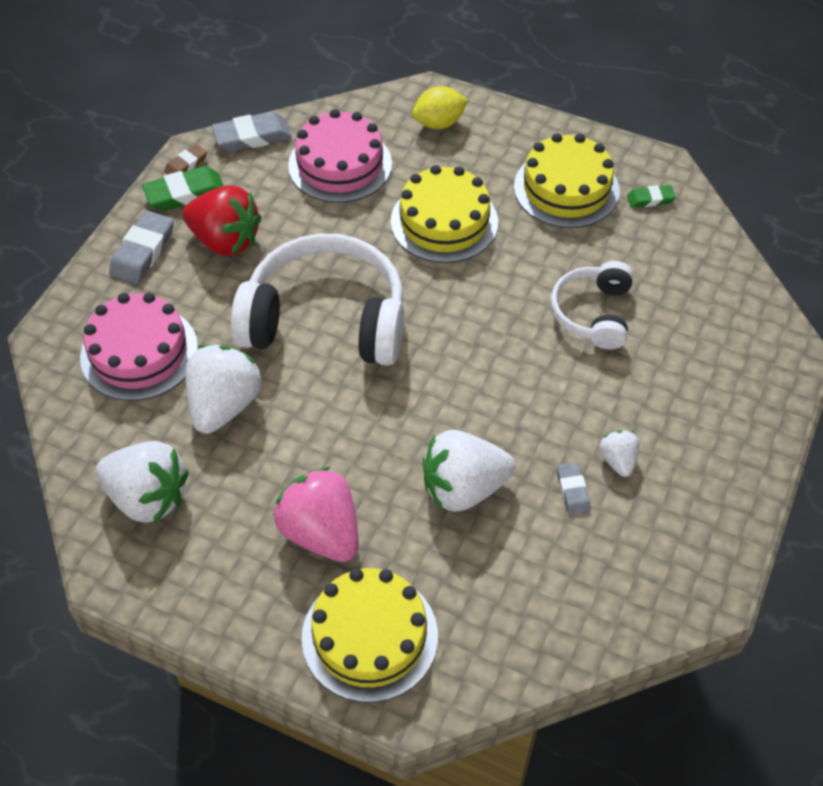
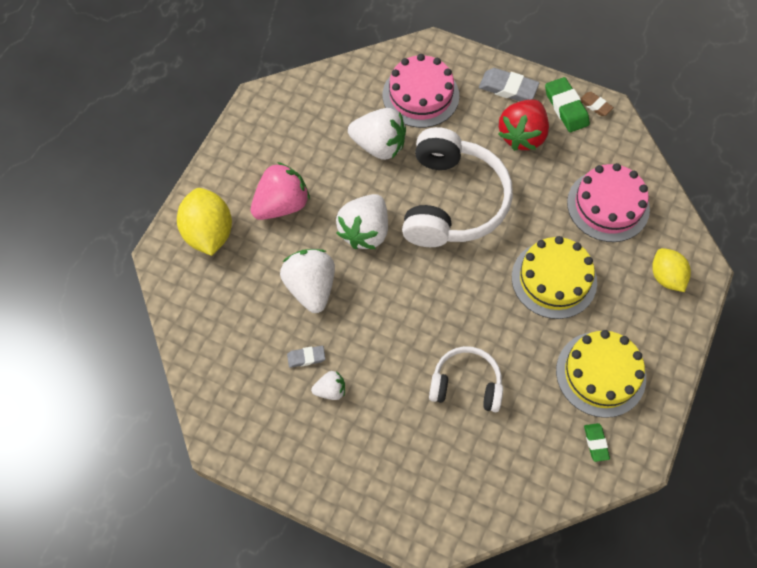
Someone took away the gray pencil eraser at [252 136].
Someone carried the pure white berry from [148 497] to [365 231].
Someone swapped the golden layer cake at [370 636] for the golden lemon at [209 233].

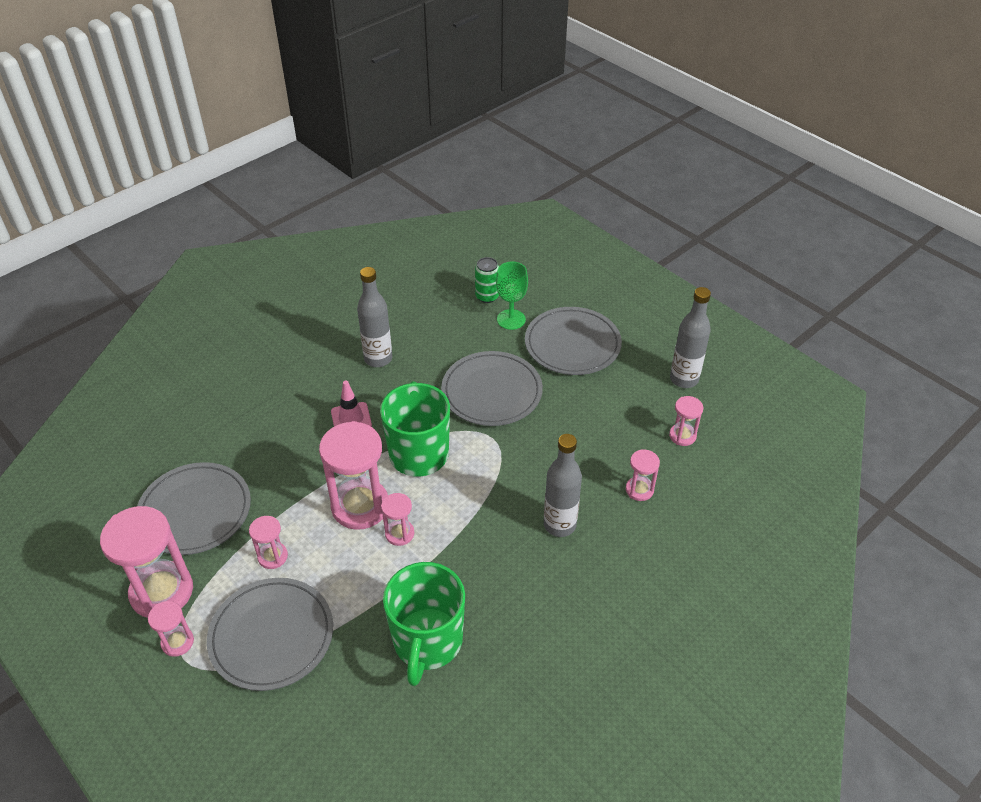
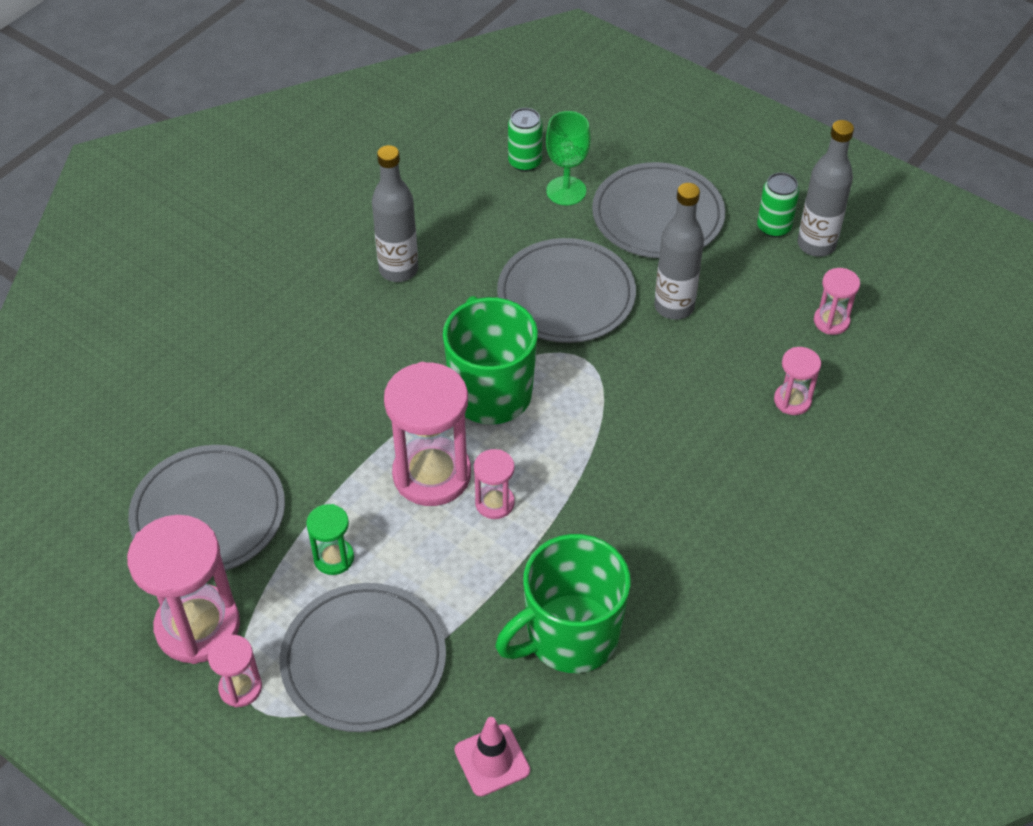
Someone put down the green soda can at [773 227].
Someone carried the pink safety cone from [351 419] to [492 760].
Someone carried the gray drink bottle from [559 525] to [674 306].
Someone repainted the pink sand timer at [273 556], which became the green sand timer at [334 558].
Someone rotated the green mug at [427 642] by 60 degrees clockwise.

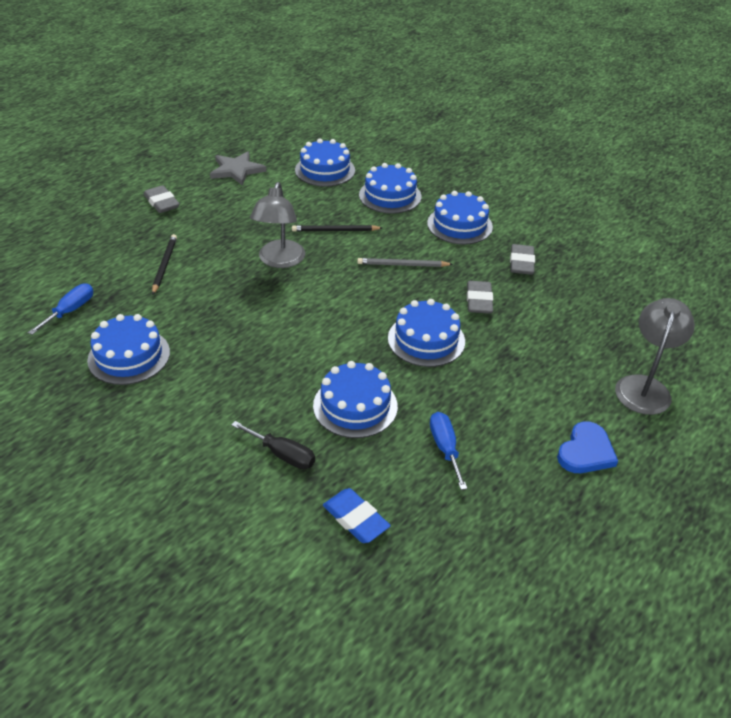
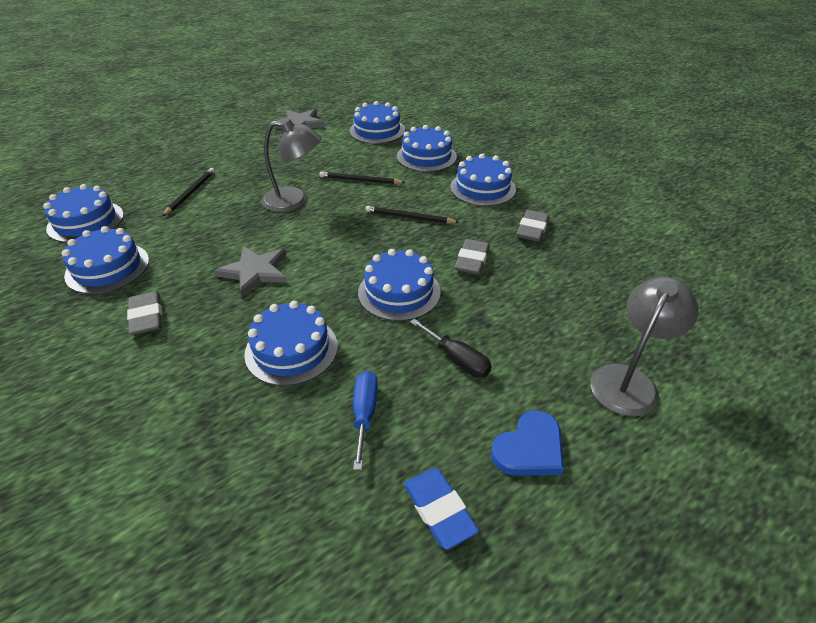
Someone put down the gray star shape at [255 272].
Someone carried the gray pencil eraser from [162 202] to [147 316].
Someone carried the black hand screwdriver from [282 454] to [457 359].
Someone carried the cobalt pencil eraser from [356 519] to [439 510].
Someone swapped the cobalt hand screwdriver at [70 311] for the cobalt layer cake at [85 221].
Someone repainted the gray wooden pencil at [403 265], which became the black wooden pencil at [409 217].
Someone rotated the gray reading lamp at [279 261] by 105 degrees counterclockwise.

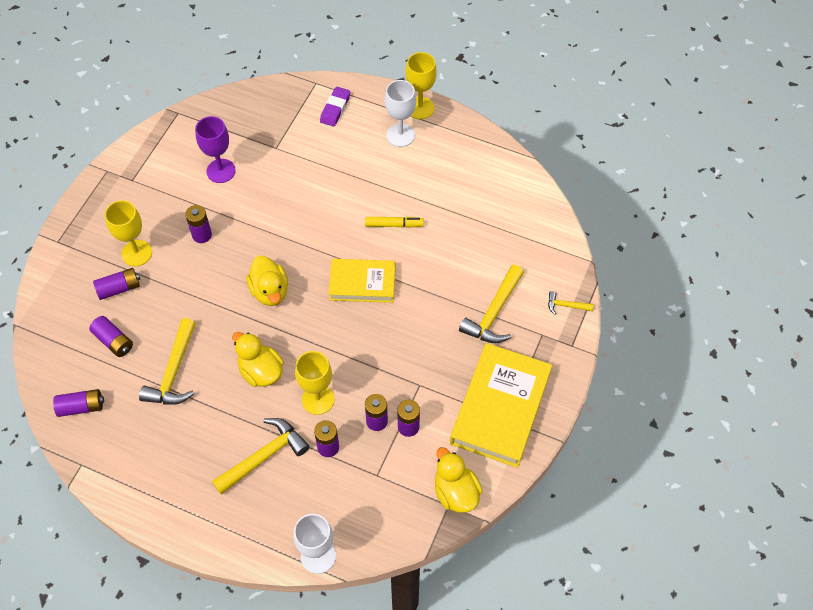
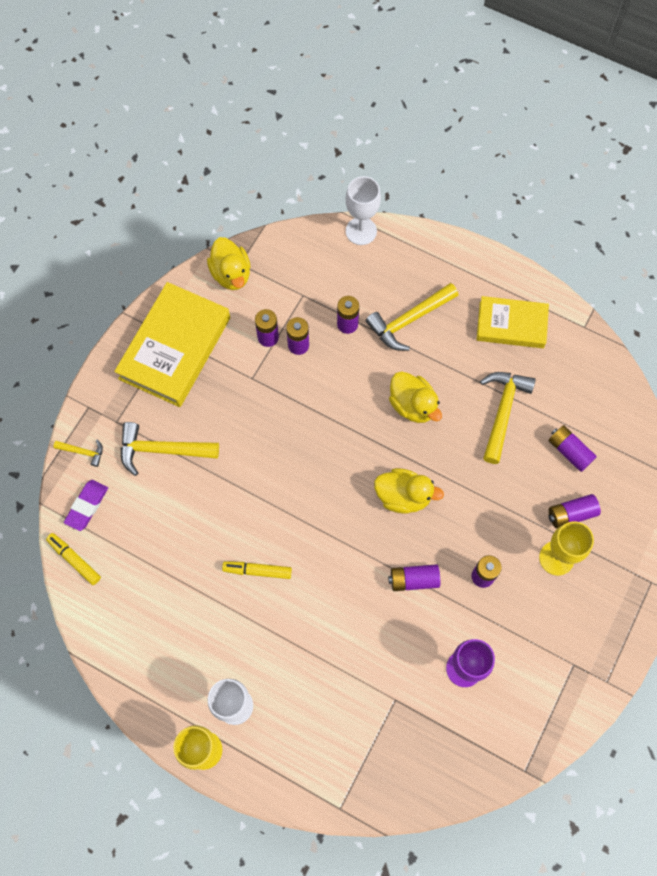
Someone took away the golden goblet at [318 399].
Someone put down the golden marker pen at [74 560].
Someone carried the violet power cell from [81 407] to [413 580].
Someone carried the violet pencil eraser from [335 109] to [87 506].
Someone carried the golden book from [362 283] to [511 325].
Someone rotated the golden duck at [270 291] by 120 degrees clockwise.
Someone rotated the golden hammer at [494 313] by 120 degrees counterclockwise.

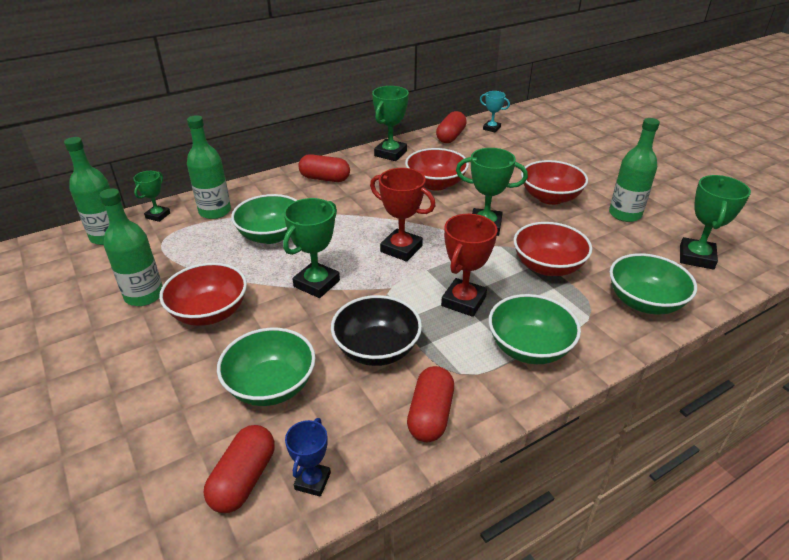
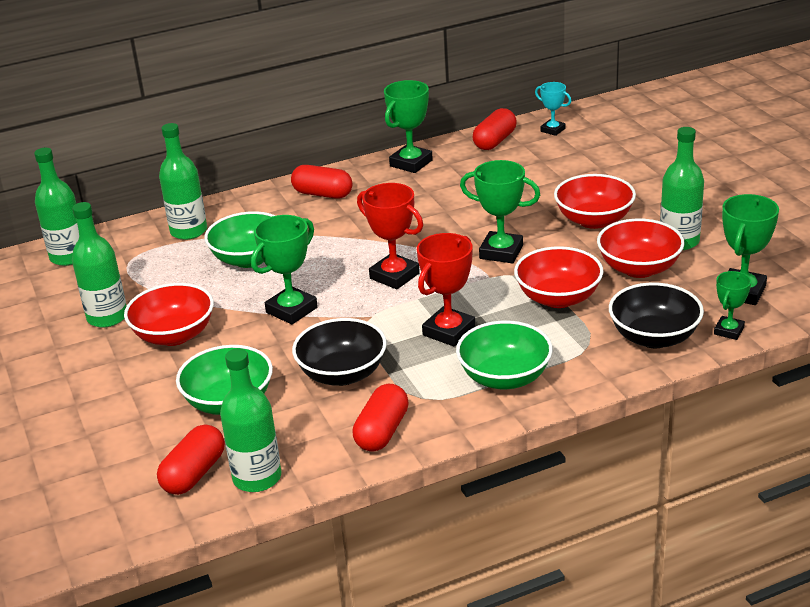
Someone carried the green prize cup from [158 215] to [729 331].
Someone carried the crimson bowl from [435 184] to [639 268].
Someone swapped the cobalt prize cup at [312 481] for the green drink bottle at [257 478].
Someone repainted the green bowl at [644 302], which became the black bowl at [654 337].

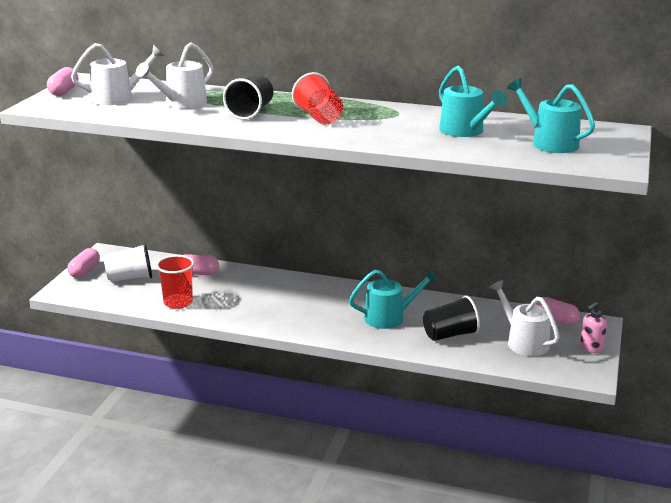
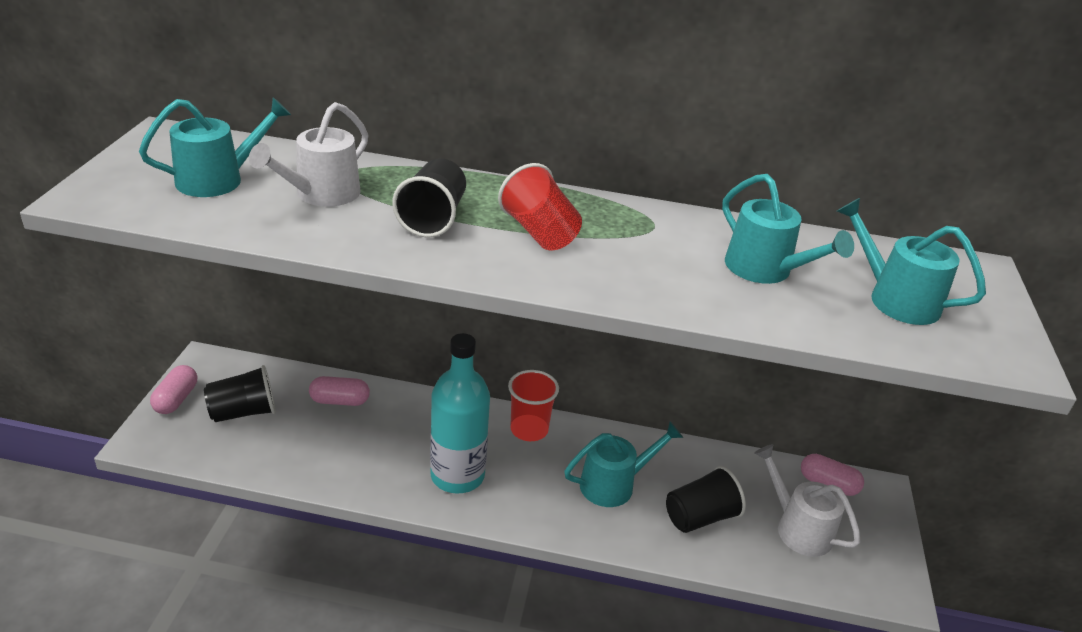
Someone took away the pink pill shape at [64 91].
Someone took away the pink pump bottle at [591 348].
Someone put down the teal drink bottle at [457 475].
Someone carried the crimson beaker from [178 302] to [529 429].
Someone repainted the pure white watering pot at [118 98], which became the teal watering pot at [218 179].
Someone repainted the pure white beaker at [130 278], which became the black beaker at [243 412].

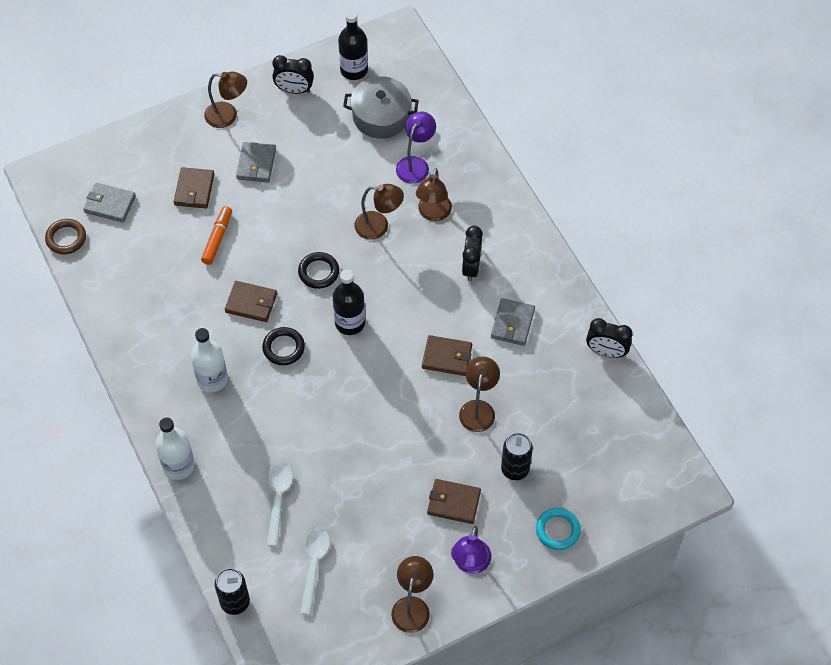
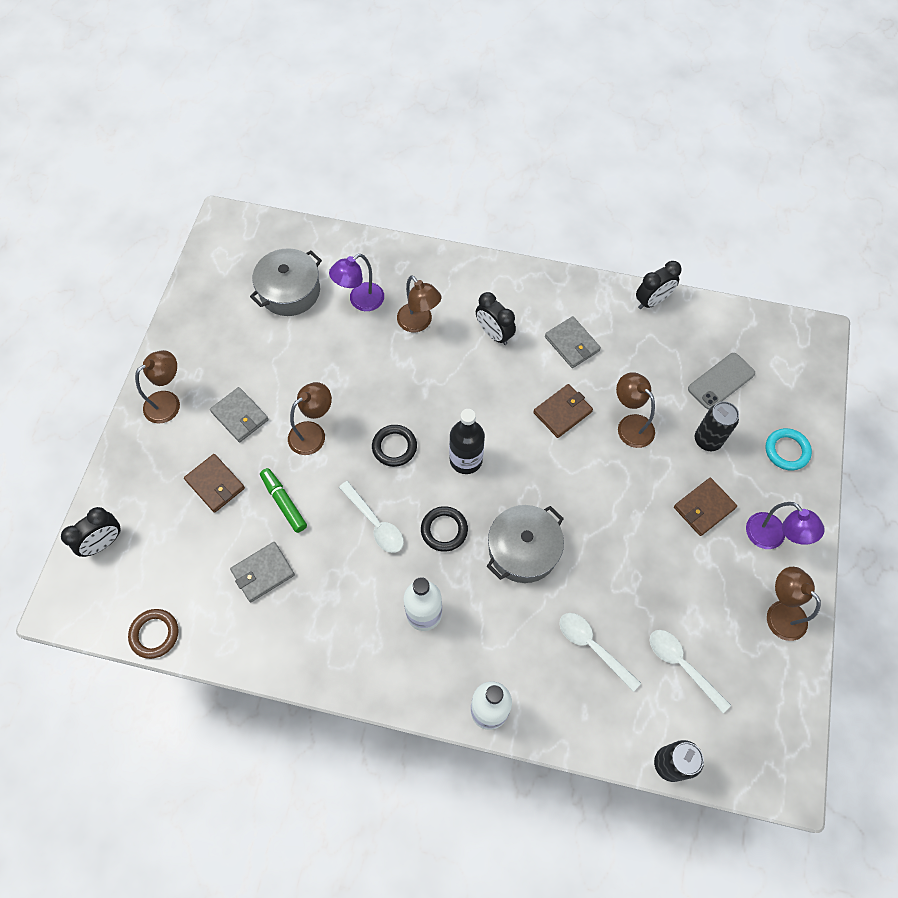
Someone took away the black drink bottle at [354 70].
Someone put down the gray stockpot at [523 550].
Someone put down the gray phone at [721 381].
Someone carried the gray wallet from [110 204] to [263 572].
Someone carried the black clock from [294 90] to [104 542].
Someone carried the russet reading lamp from [379 226] to [313 433].
Someone swapped the russet wallet at [251 303] for the pure white teaspoon at [375 523].
Someone repainted the bright orange marker pen at [217 238], which became the green marker pen at [284 502].
Someone rotated the violet reading lamp at [415 164] by 105 degrees counterclockwise.

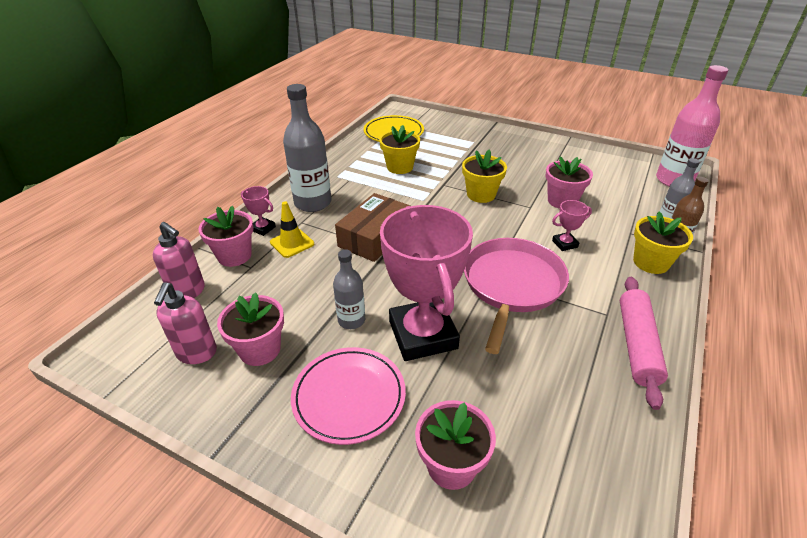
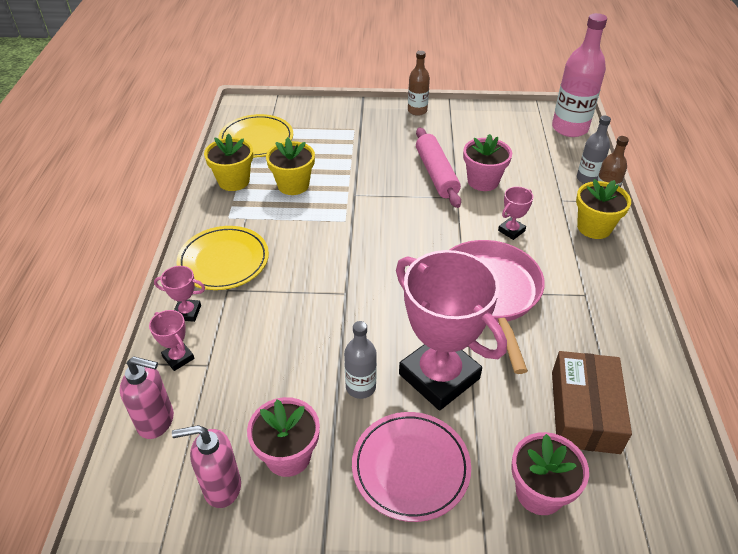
Someone took away the golden safety cone at [292 243].
Someone put down the russet drink bottle at [417 111].
Someone carried the russet parcel from [374 237] to [584 411].
Someone carried the golden flower pot from [481 195] to [234 181].
Someone carried the pink dough roller from [637 345] to [436 174].
Someone swapped the pink flower pot at [234 256] for the pink prize cup at [178 358].
Someone swapped the gray drink bottle at [313 203] for the golden plate at [224 261].
Someone rotated the pink pump bottle at [196 353] by 105 degrees clockwise.

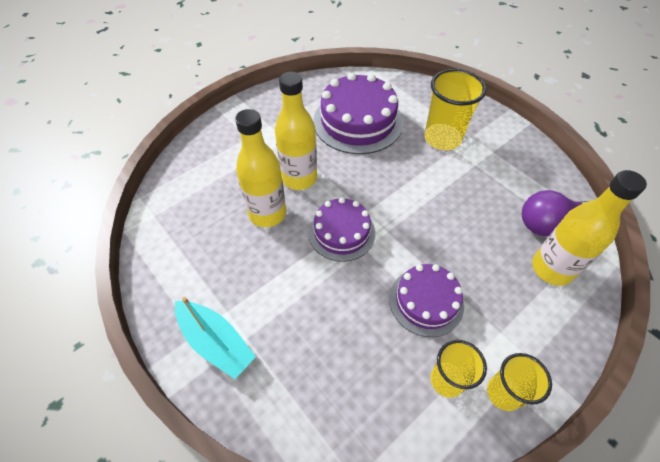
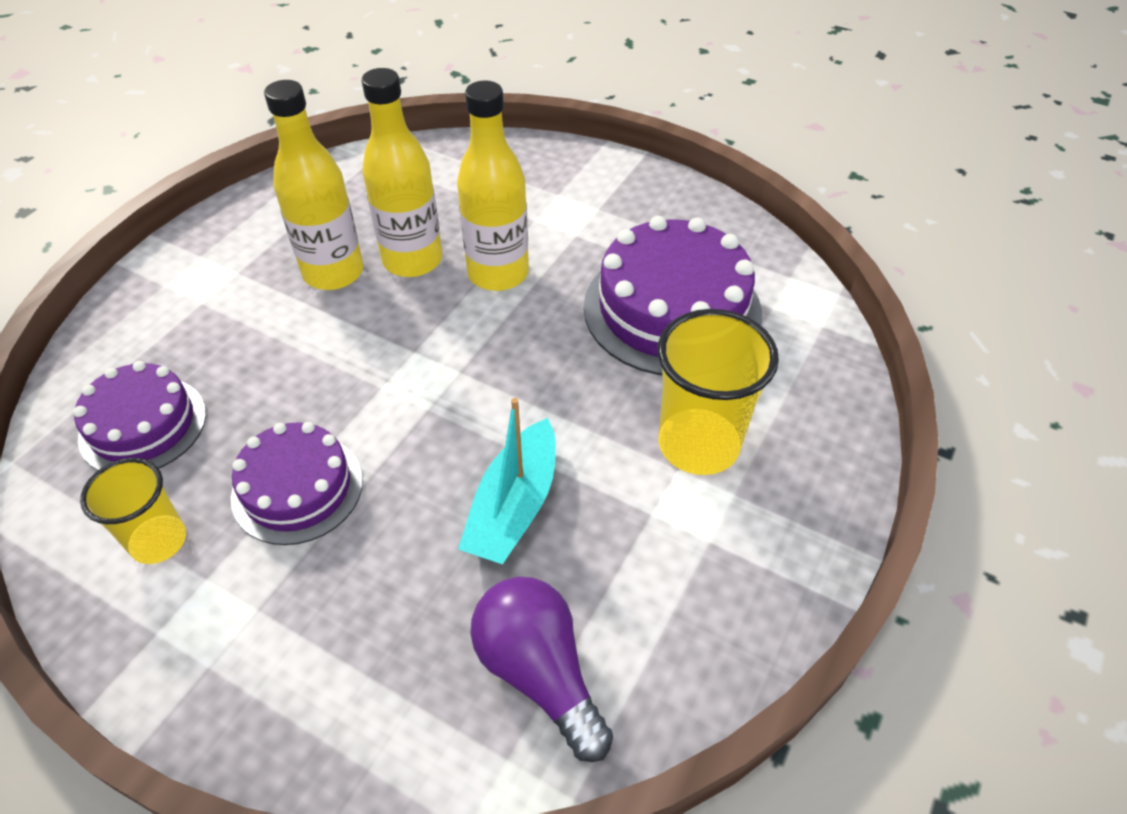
Someone took away the golden beaker at [503 393].
Someone carried the teal sailboat from [216 342] to [514 506].
Someone carried the violet layer cake from [341 232] to [143 425].
Someone carried the golden drink bottle from [551 269] to [333 273].

